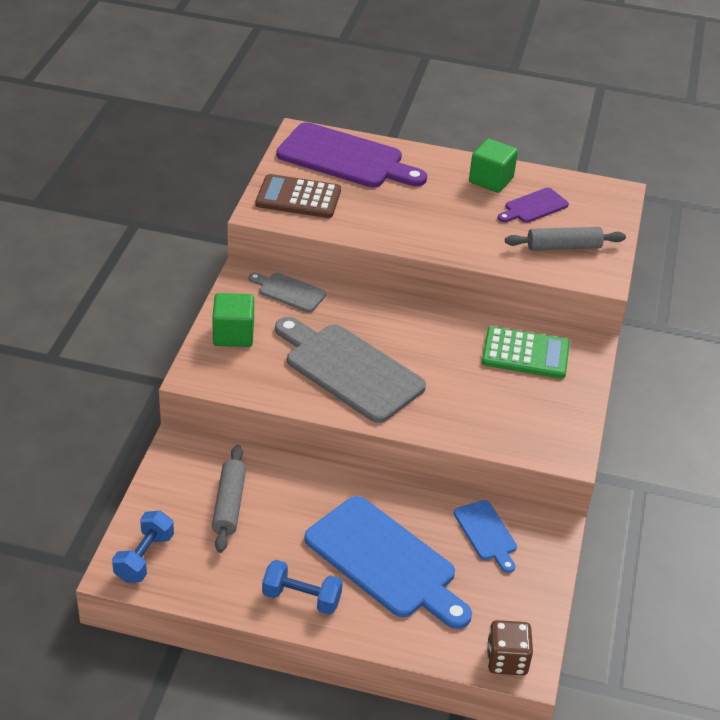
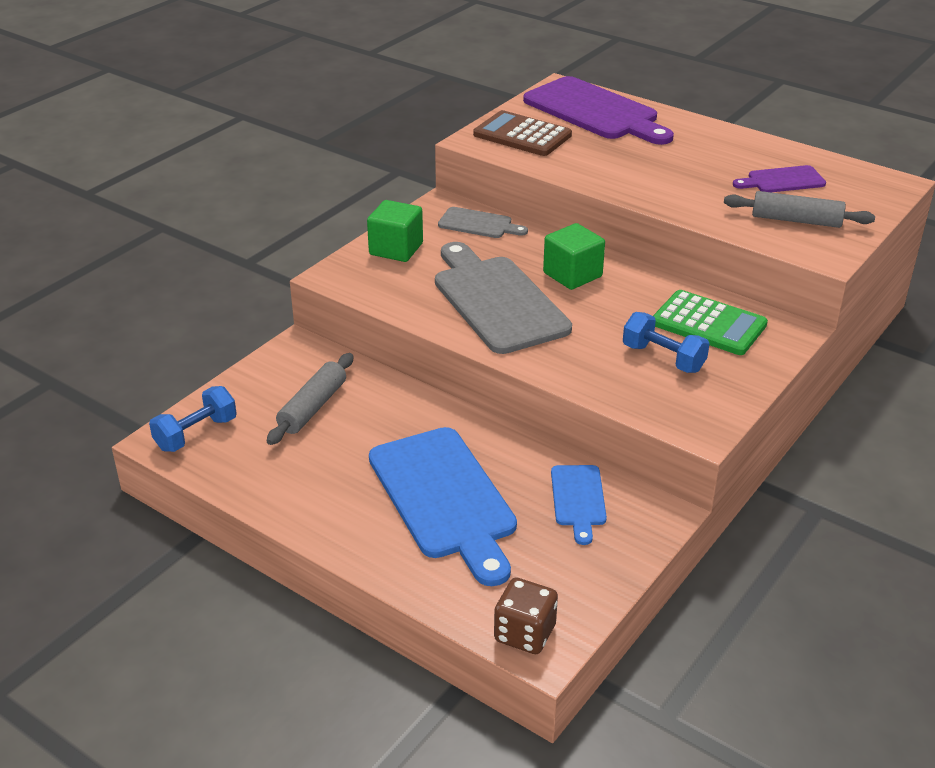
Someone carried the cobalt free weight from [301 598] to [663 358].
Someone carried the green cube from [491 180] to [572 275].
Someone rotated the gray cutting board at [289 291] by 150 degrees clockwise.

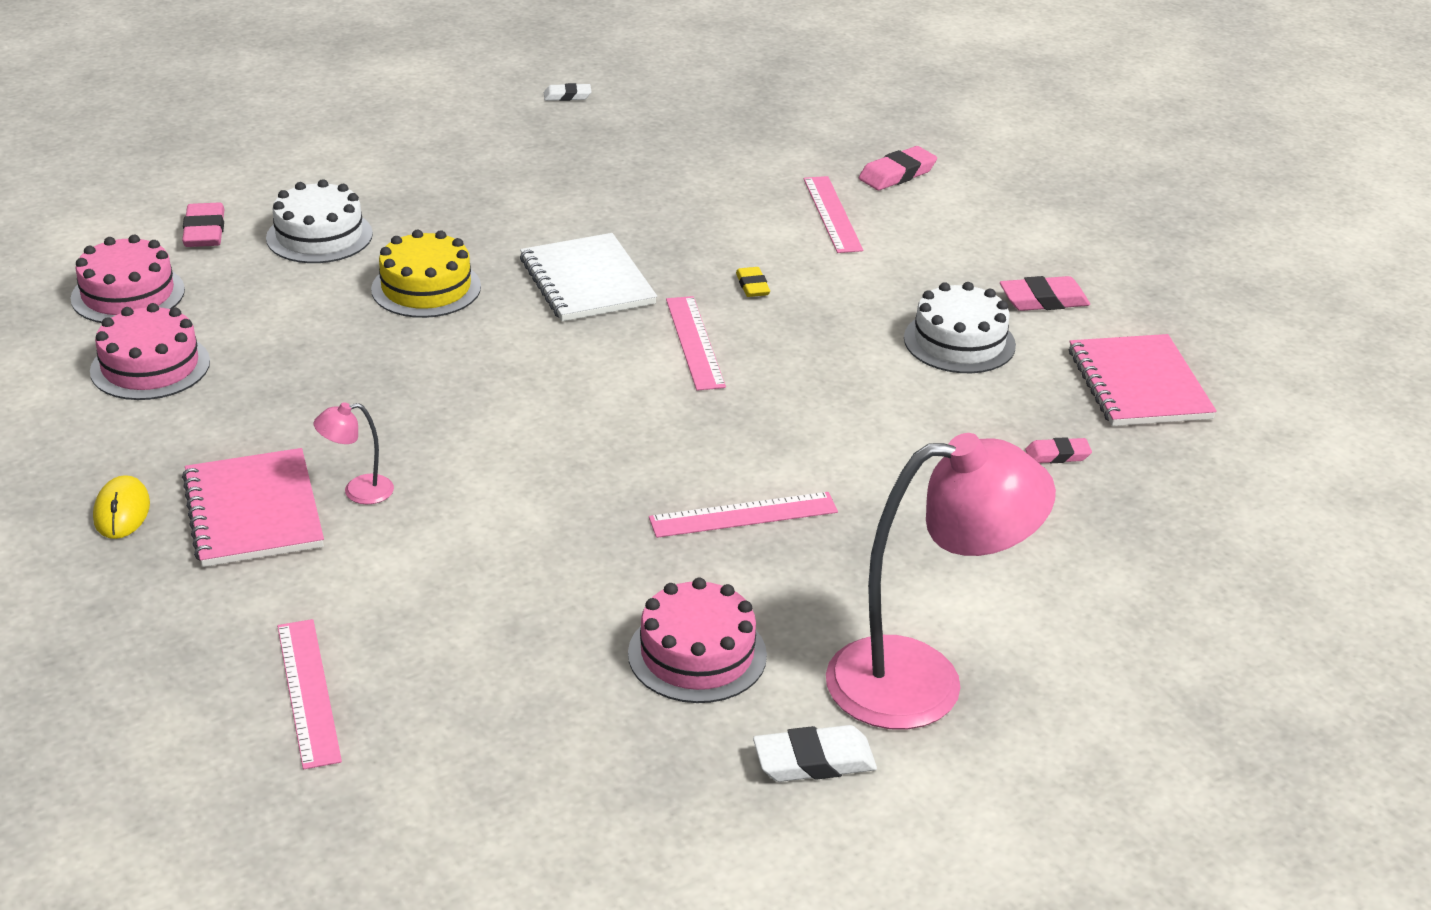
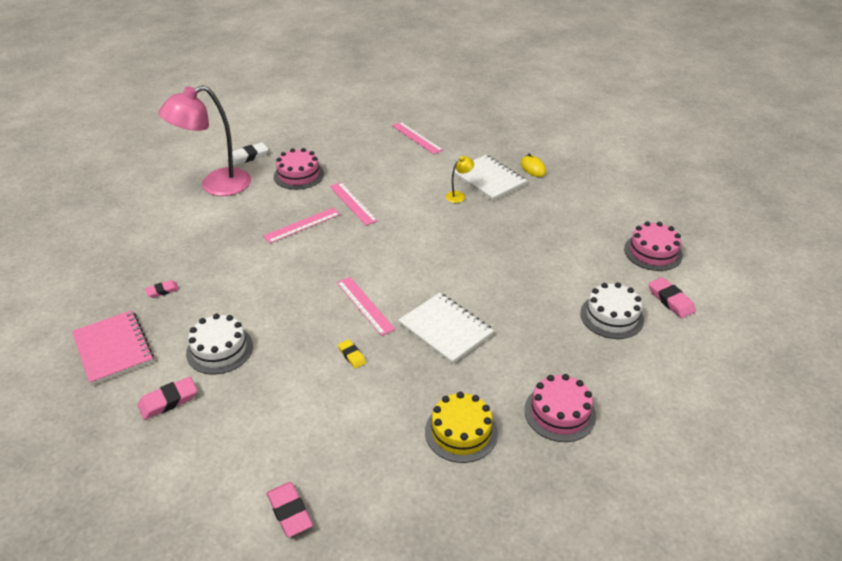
Someone took away the pure white pencil eraser at [567 96].
Someone carried the pink layer cake from [150 366] to [559 413].
Someone carried the golden layer cake from [426 288] to [461 432].
Someone carried the pink ruler from [832 214] to [353 203].
Someone repainted the pink exercise book at [254 511], which became the pure white exercise book at [488 179].
Someone repainted the pink reading lamp at [358 491], which became the golden reading lamp at [458 195].
Someone rotated the pink pencil eraser at [897 174] by 60 degrees counterclockwise.

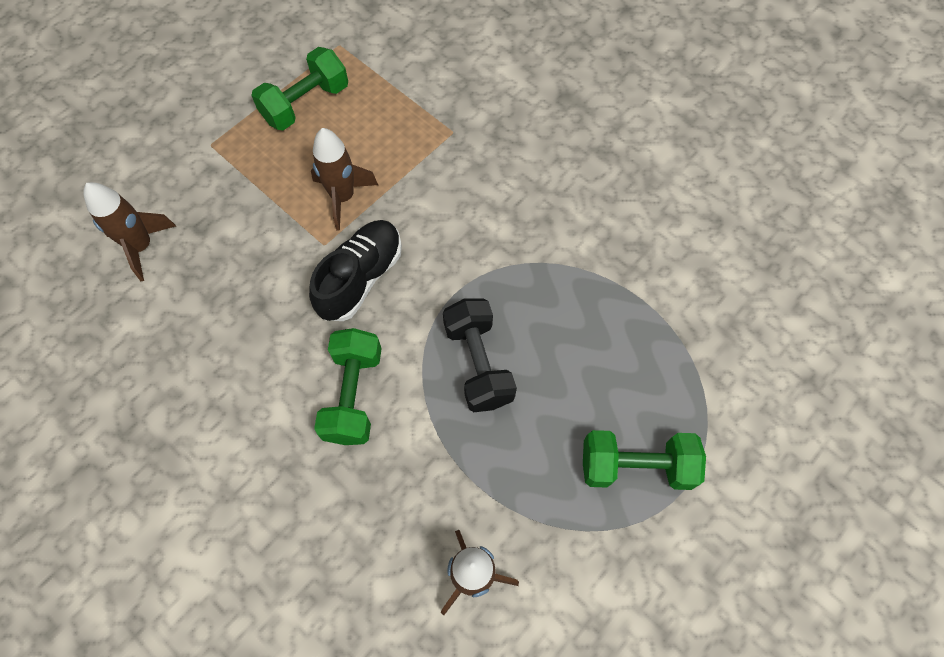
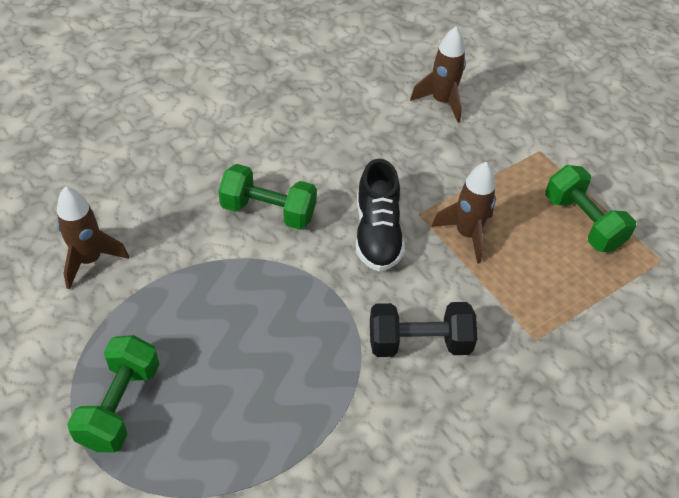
Someone carried the black free weight from [478 363] to [419 343].
Someone rotated the black shoe at [360 278] by 45 degrees clockwise.

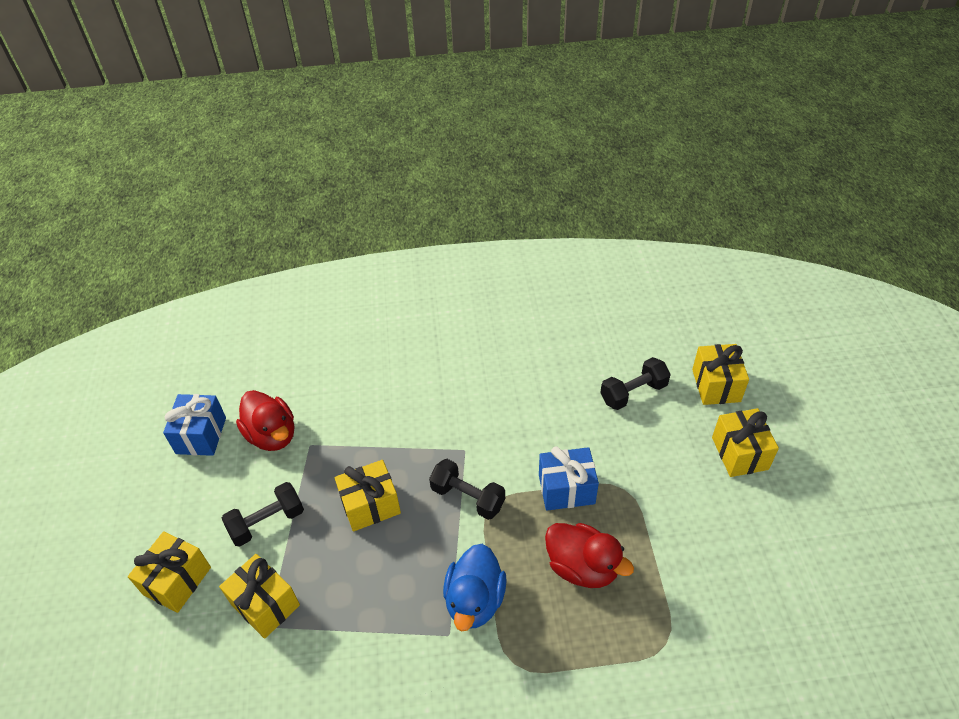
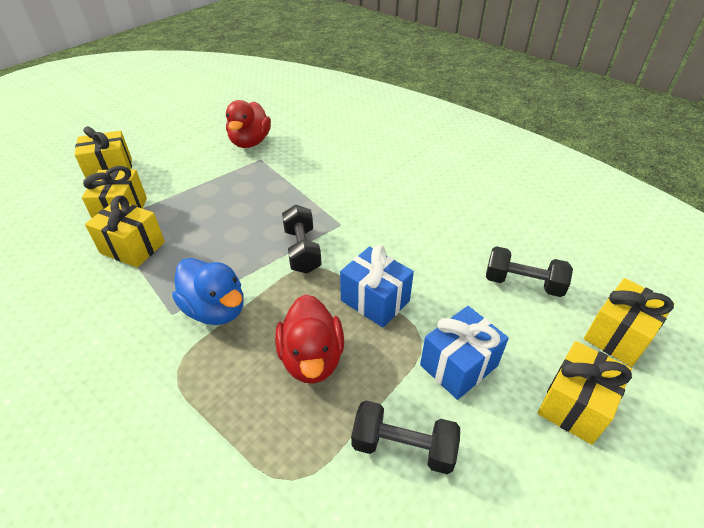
Someone carried the cobalt gift from [201 435] to [458 365].
Someone carried the black free weight from [267 522] to [403 447].
Someone carried the golden gift from [370 505] to [132 247].
Someone rotated the cobalt duck at [475 600] by 105 degrees counterclockwise.

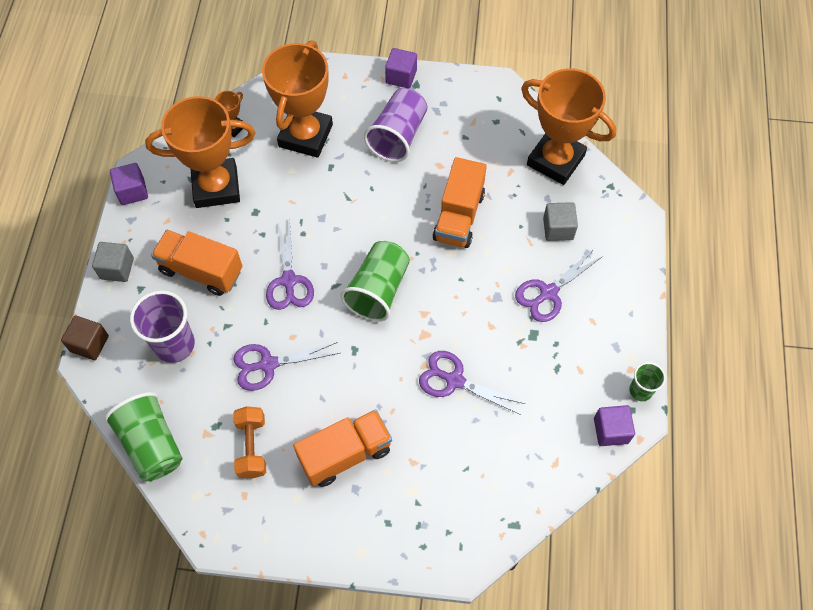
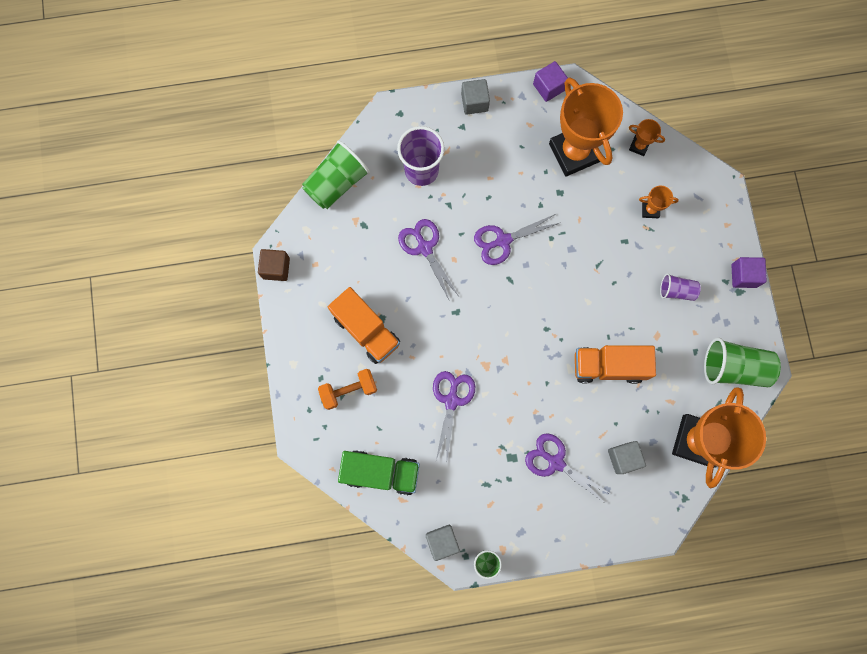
Someone took away the bright orange toy truck at [201 271].
Someone put down the green toy truck at [381 472].
Someone carried the russet cube from [89 344] to [276 268].
Someone carried the bright orange free weight from [252 447] to [349 390].
Someone carried the green beaker from [378 290] to [734 367].
Someone repainted the violet cube at [611 430], which became the gray cube at [442 541].
Someone scaled the bright orange prize cup at [305 136] by 0.42.
Someone scaled the violet beaker at [398 136] by 0.56.

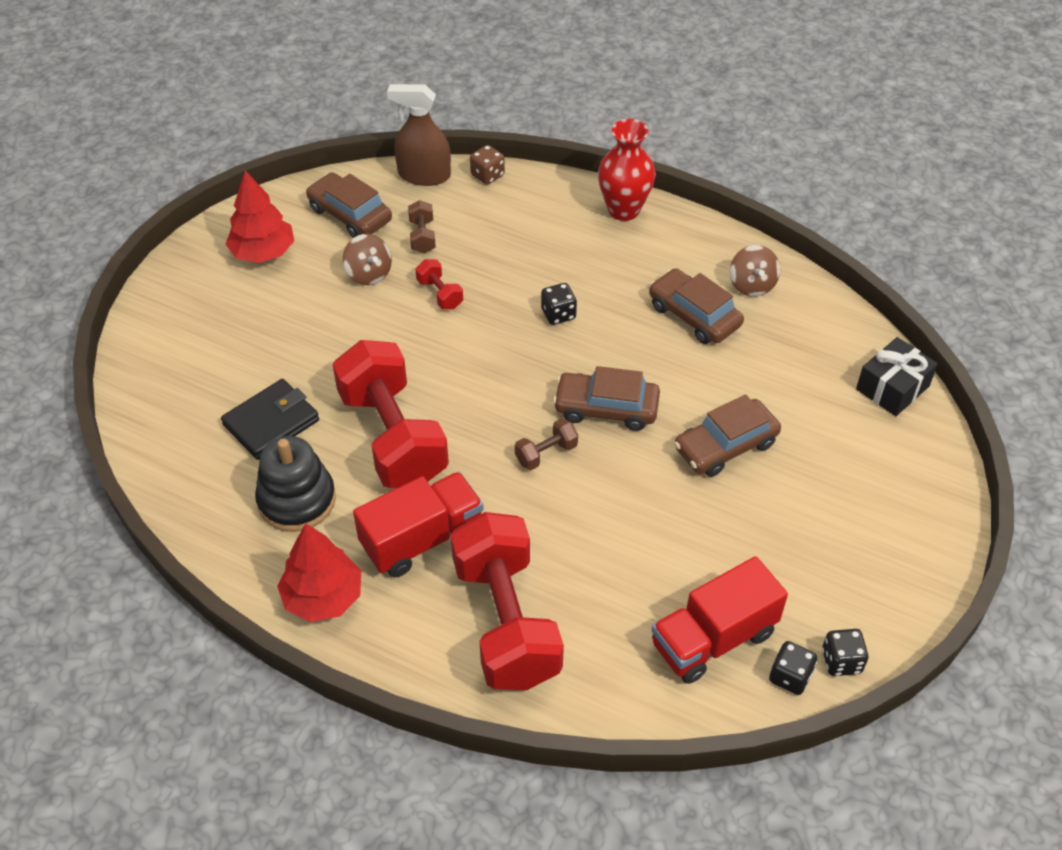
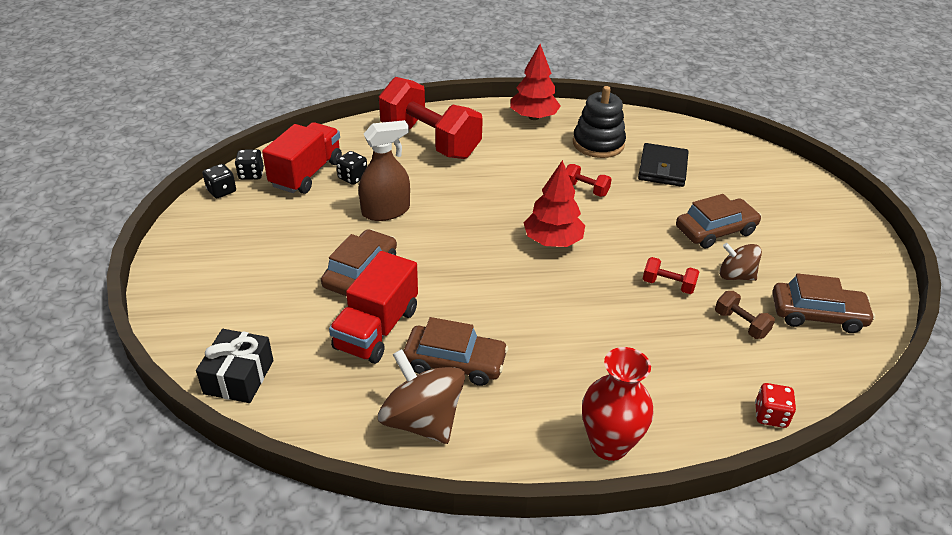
Someone took away the russet free weight at [546 453].
Someone carried the crimson tree from [263 252] to [552 241].
Someone carried the crimson toy truck from [422 539] to [377 329].
Someone carried the russet spray cleaner from [424 175] to [386 211].
Someone carried the black die from [558 314] to [352 177].
Someone carried the russet car from [606 408] to [715 230].
Someone repainted the russet die at [487 175], which became the crimson die at [770 415].
Someone scaled the crimson free weight at [393 437] by 0.41.
Someone scaled the russet whirligig at [752 285] by 1.66.

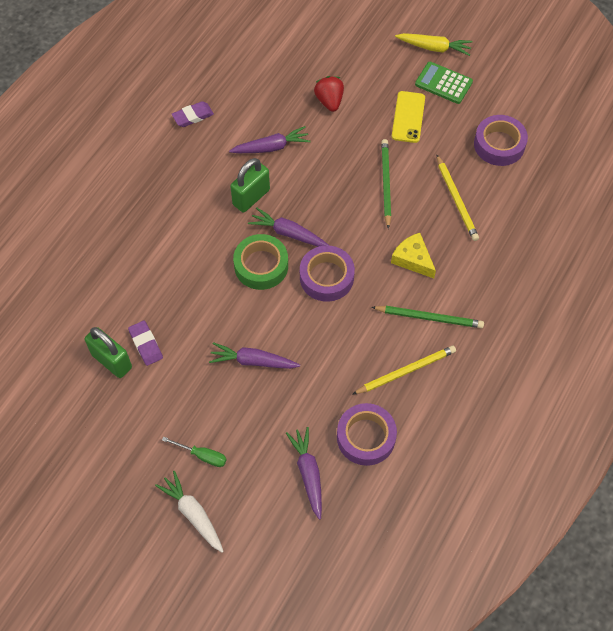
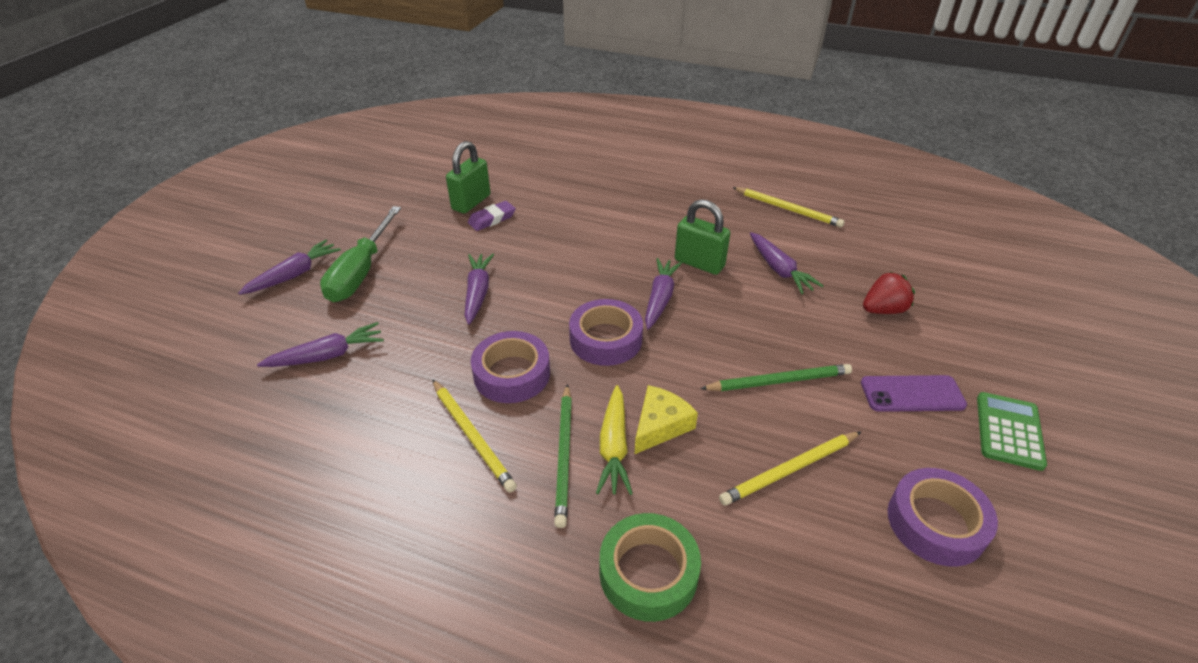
Someone carried the green roll of tape from [261 266] to [648 572].
Someone carried the violet roll of tape from [366 437] to [512 374].
Someone carried the golden toy carrot from [434 48] to [614 447].
Someone swapped the violet pencil eraser at [193 116] for the golden wooden pencil at [788 209].
Someone repainted the pure white toy carrot at [193 514], which became the violet toy carrot at [294 275].
Someone repainted the golden phone at [408 117], which became the violet phone at [912 394].
Someone scaled the green hand screwdriver at [202 455] by 2.01.

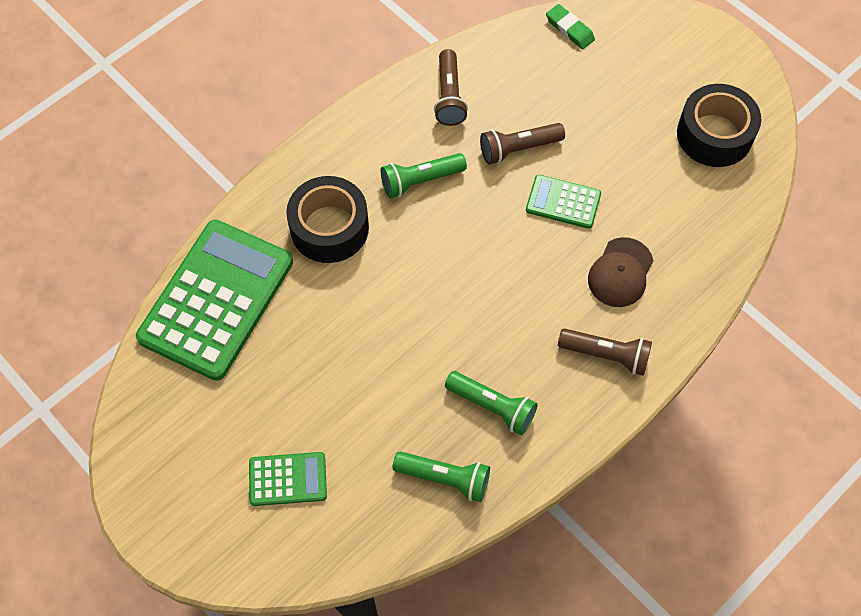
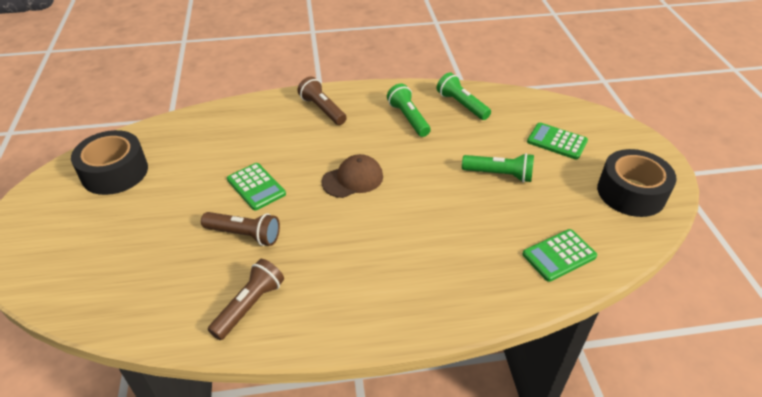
Someone took away the green pencil eraser at [569 29].
Someone carried the black roll of tape from [329 228] to [631 193].
Someone carried the green torch from [420 181] to [499 174].
Someone carried the russet peaked cap from [620 273] to [353 179].
Someone scaled the green adding machine at [216 299] by 0.47.

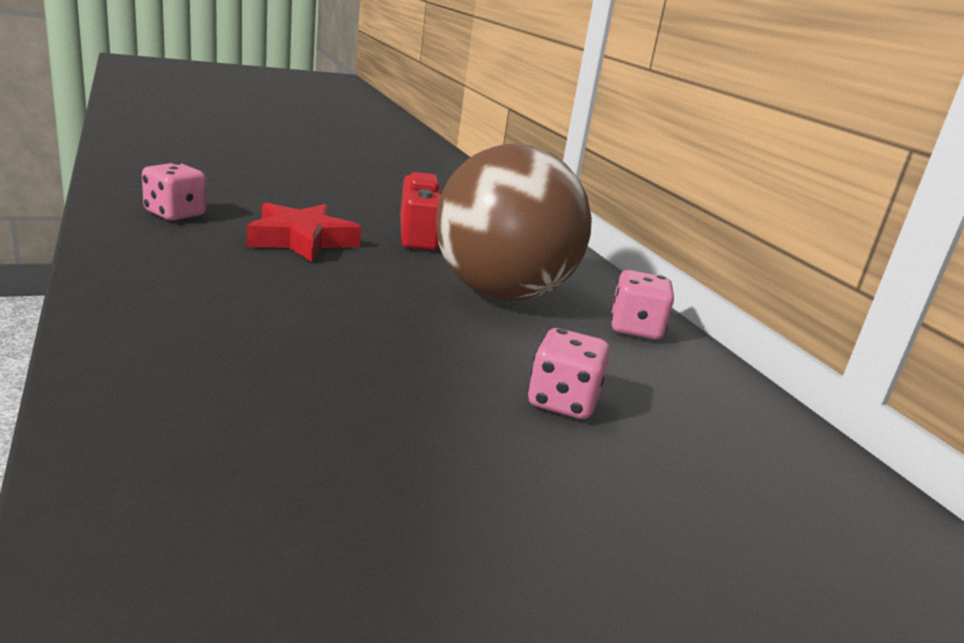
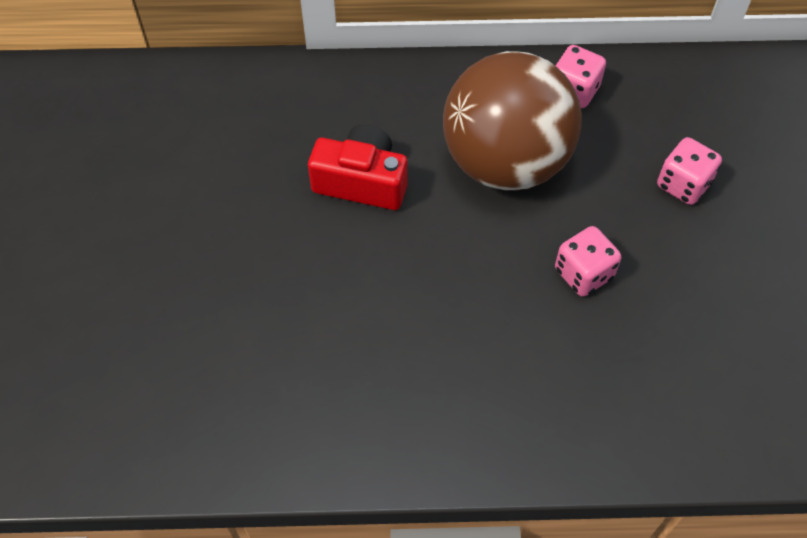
Someone took away the crimson star shape at [302 240].
Someone carried the pink die from [175 214] to [583 273].

